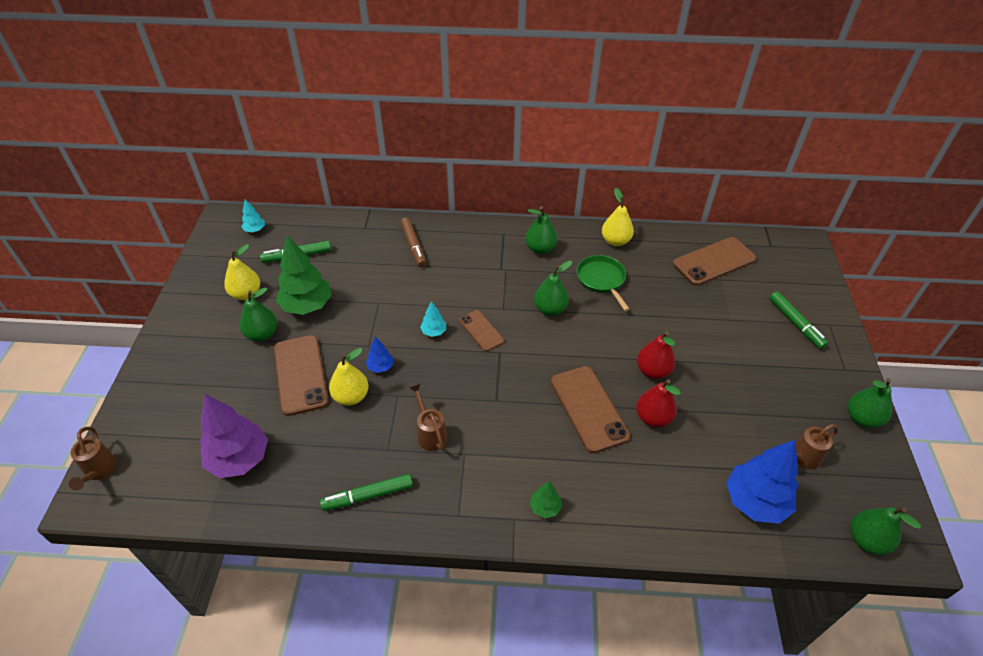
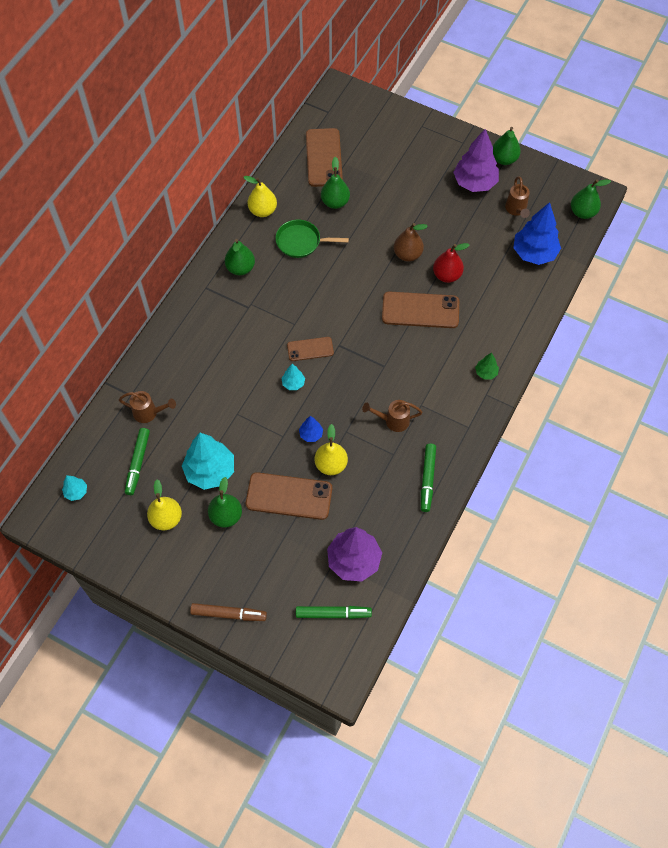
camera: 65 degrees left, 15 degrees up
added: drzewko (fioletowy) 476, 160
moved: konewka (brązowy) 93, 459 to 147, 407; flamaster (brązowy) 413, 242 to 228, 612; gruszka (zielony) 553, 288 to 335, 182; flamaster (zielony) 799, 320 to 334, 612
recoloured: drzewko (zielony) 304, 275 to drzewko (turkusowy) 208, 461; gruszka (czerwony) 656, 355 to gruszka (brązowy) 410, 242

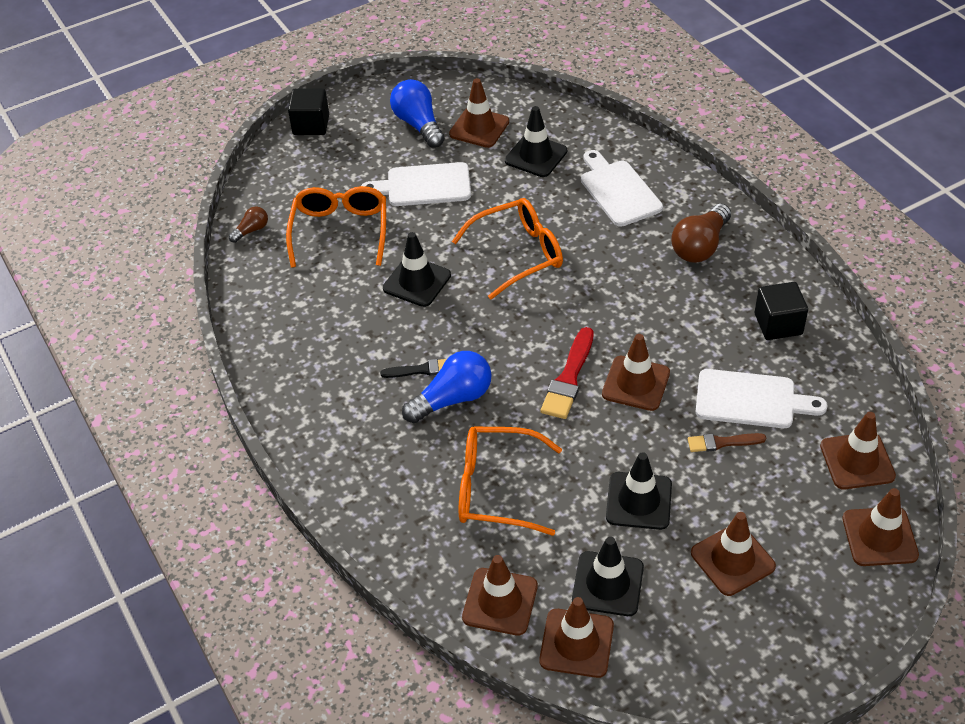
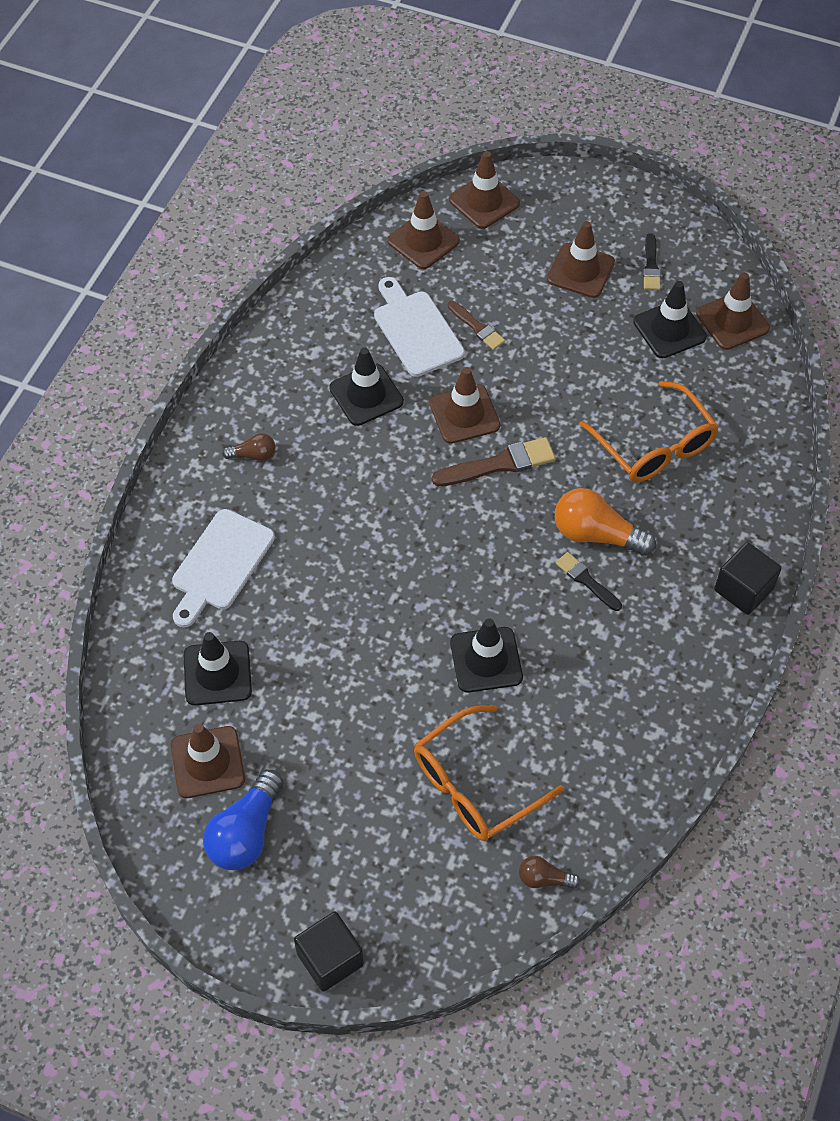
camera: 130 degrees left, 10 degrees up
removed: deska do krojenia (biały) 416, 184; okulary (pomarańczowy) 507, 249; pachołek (brązowy) 500, 595
added: pędzel (czarny) 652, 261
moved: pachołek (czarny) 639, 491 to 366, 386; sześcian (czarny) 781, 311 to 748, 578
recoloured: żarówka (niebieski) 446, 387 to żarówka (pomarańczowy) 605, 522; pędzel (czerwony) 567, 373 to pędzel (brązowy) 494, 461
resized: żarówka (brązowy) 701, 233 = 248, 447 x0.53

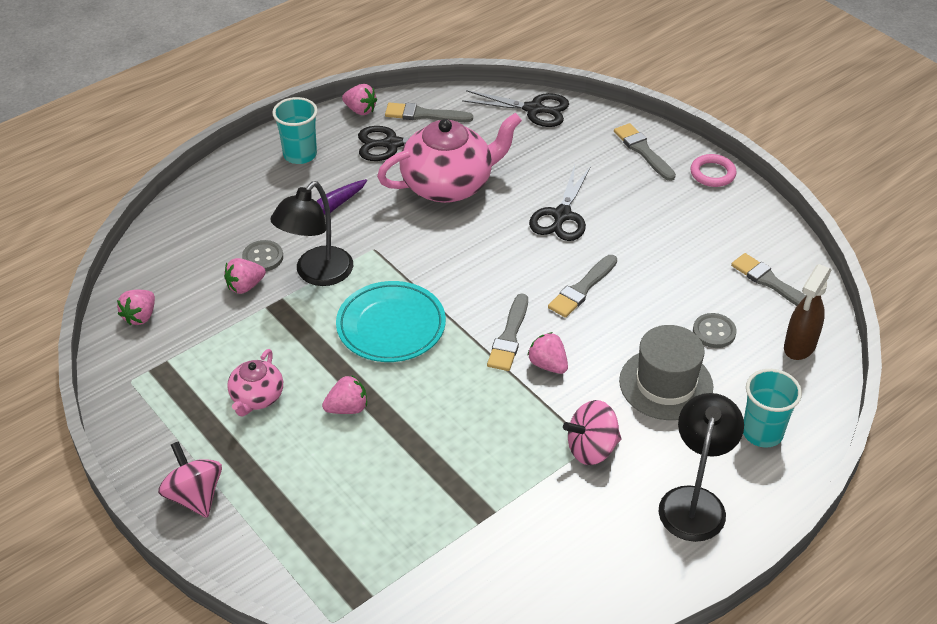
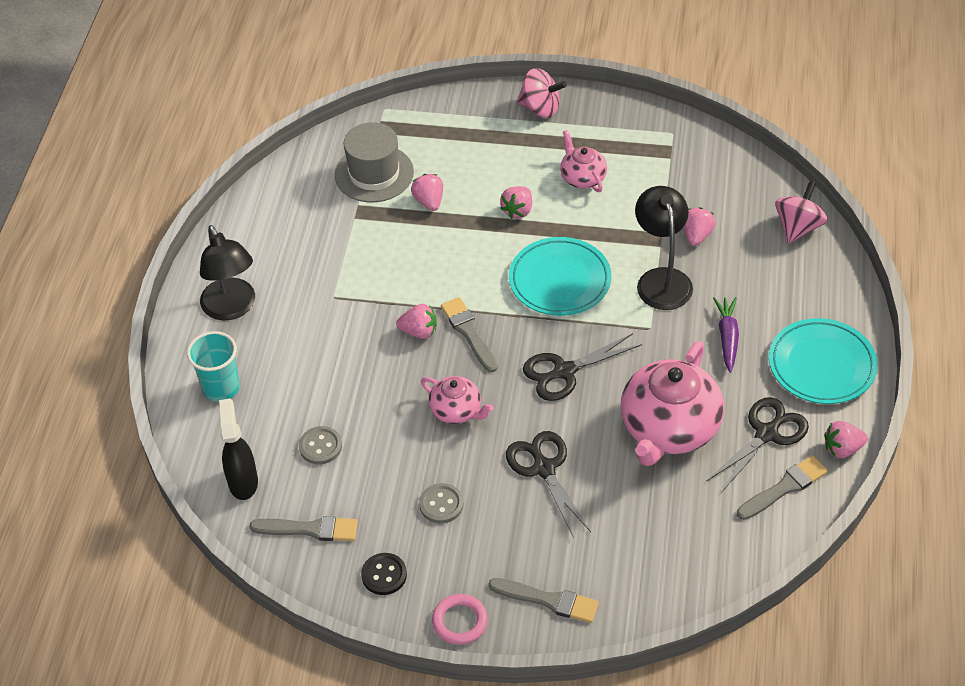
camera: 140 degrees right, 5 degrees up
added: guzik (czarny) 384, 574
moved: truskawka (różowy) 136, 308 to 427, 192; guzik (szary) 262, 255 to 441, 503; nożyczki (czarny) 515, 108 to 582, 367; bączek (różowy) 592, 432 to 801, 212; kapelusz (szary) 666, 372 to 374, 162
replaced: szklanka (turkusowy) 295, 130 to talerz (turkusowy) 823, 361; pędzel (szary) 582, 286 to imbryk (różowy) 457, 400
recoloured: spryskiwacz (brązowy) 808, 312 to spryskiwacz (czarny) 238, 449

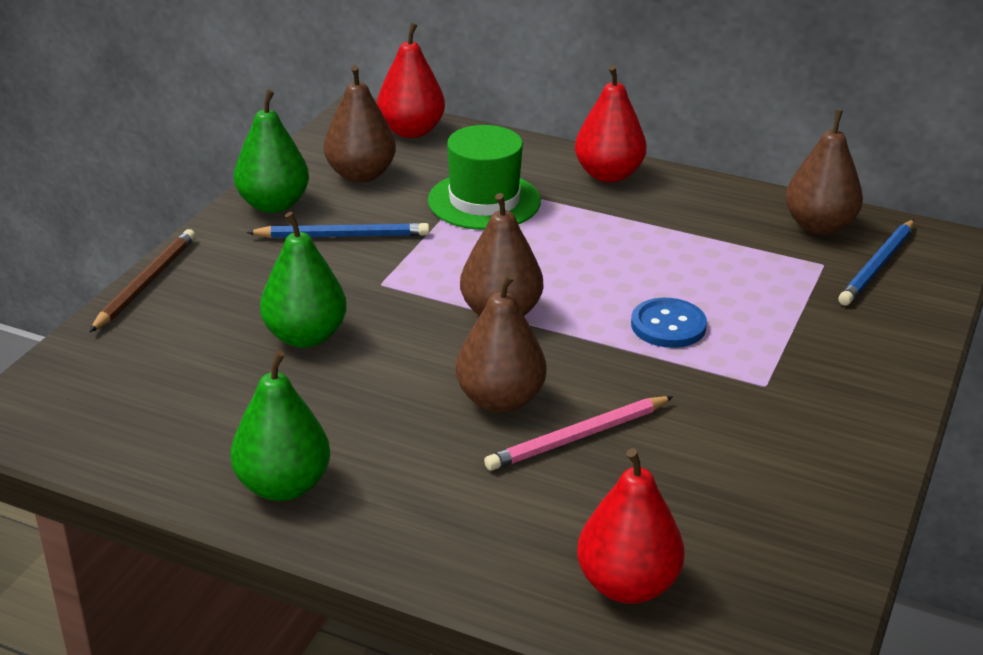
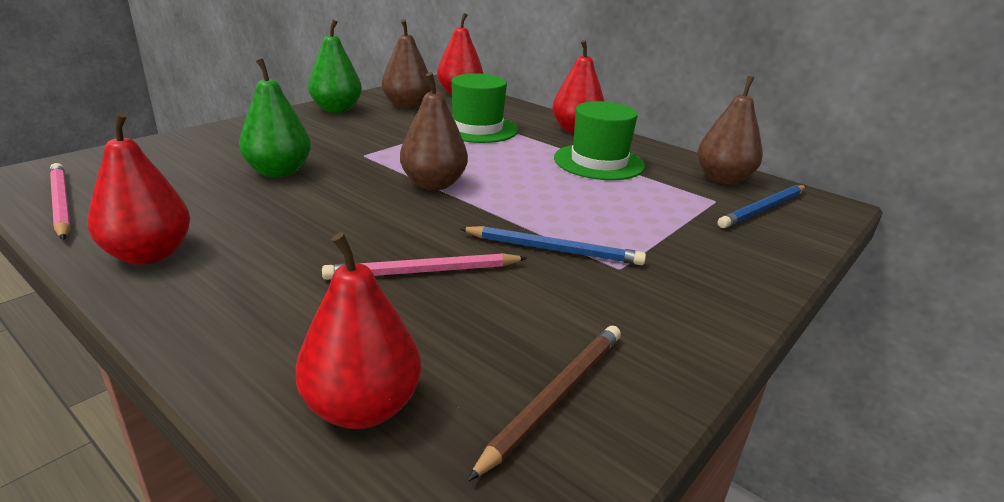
camera: 15 degrees right, 5 degrees down
removed: gruszka (brązowy) 501, 343; guzik (niebieski) 669, 323
added: ołówek (różowy) 60, 201; kapelusz (zielony) 599, 140
moved: ołówek (brązowy) 142, 280 to 544, 404; ołówek (niebieski) 337, 230 to 552, 245
recoloured: gruszka (zielony) 280, 425 to gruszka (czerwony) 139, 188

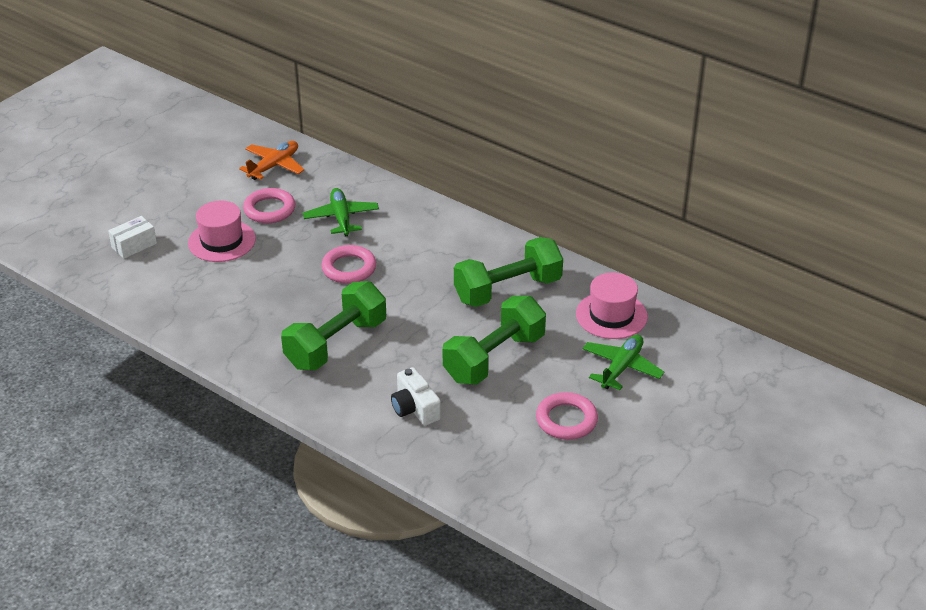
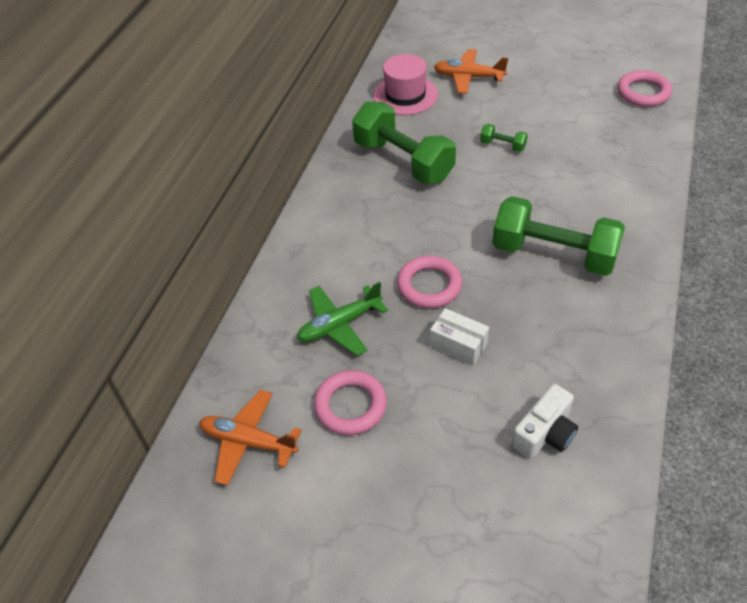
camera: 105 degrees left, 10 degrees up
removed: kapelusz (różowy) 222, 231
moved: pudełko (biały) 132, 237 to 459, 337; aparat fotograficzny (biały) 416, 396 to 545, 421; pierścień (różowy) 567, 416 to 644, 88
recoloured: samolot (zielony) 623, 362 to samolot (pomarańczowy) 471, 71
resized: hantel (zielony) 494, 340 = 504, 138 x0.42

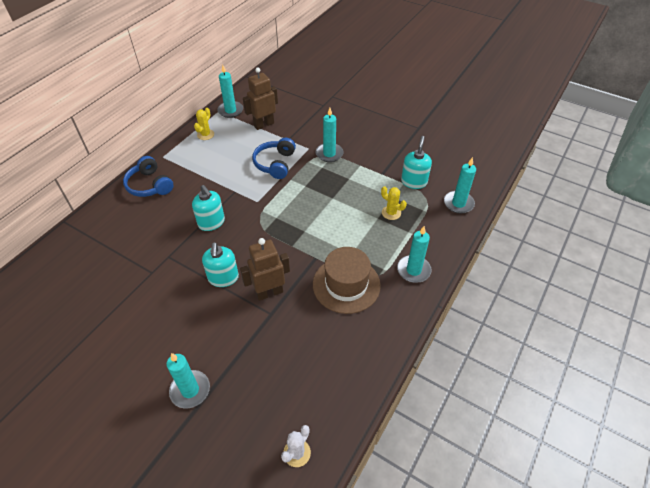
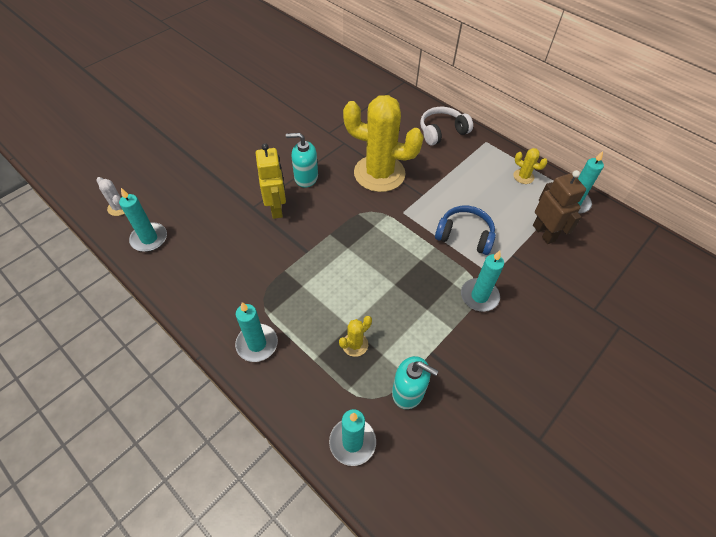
camera: 100 degrees right, 5 degrees up
removed: kapelusz (brązowy) 347, 280
moved: świeca (turkusowy) 188, 380 to 143, 220
replaced: dozownik mydła (turkusowy) 208, 208 to kaktus (żółty) 383, 143
recoloured: słuchawki (niebieski) 148, 176 to słuchawki (biały) 446, 126; robot (brązowy) 265, 269 to robot (żółty) 271, 181

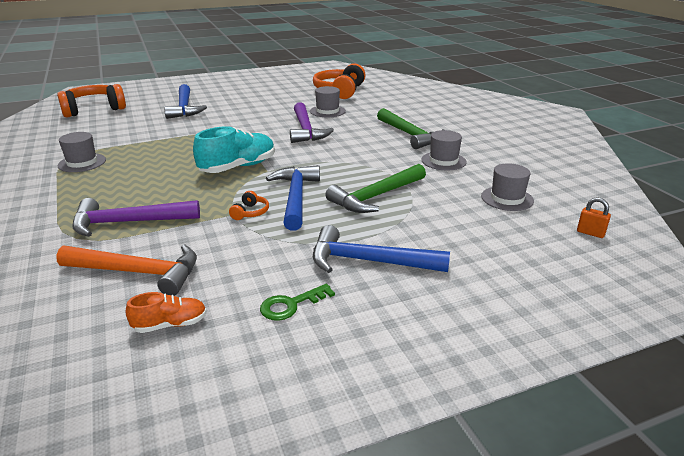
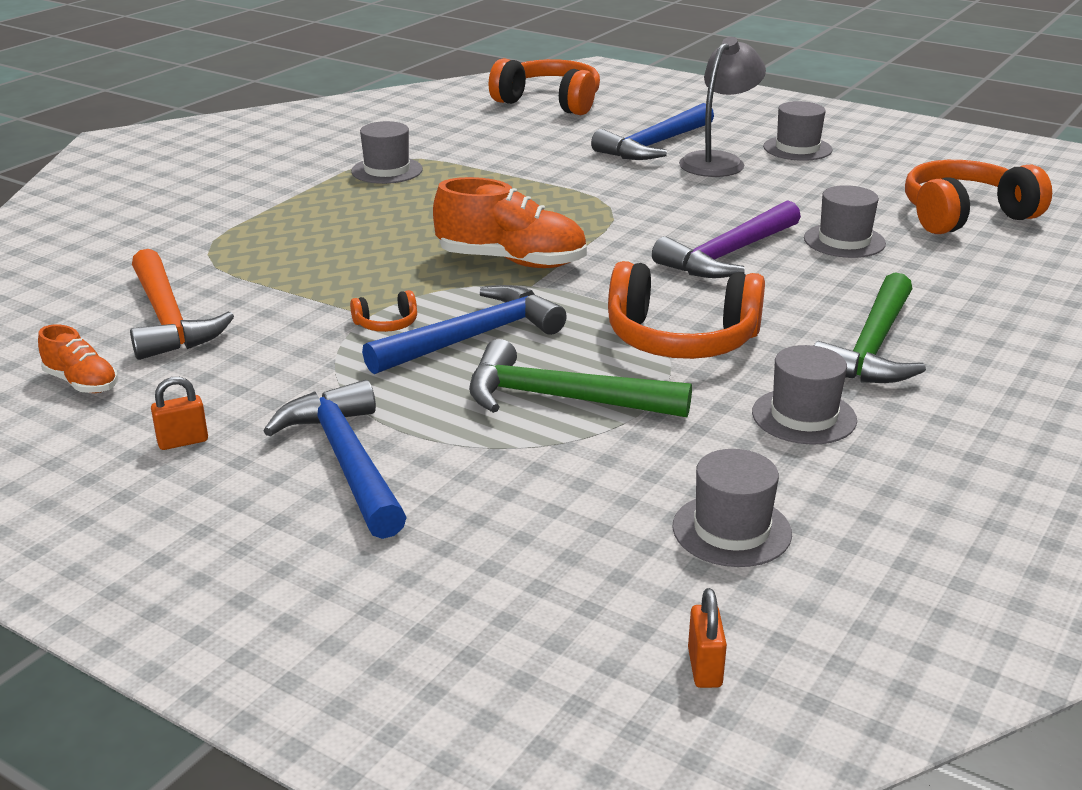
camera: 55 degrees right, 0 degrees up
removed: młotek (fioletowy) 136, 217
added: słuchawki (pomarańczowy) 686, 310; lampka (szary) 722, 107; kapelusz (szary) 798, 131
replaced: klucz (zielony) 297, 302 to kłódka (pomarańczowy) 179, 413
recoloured: but (turkusowy) 234, 149 to but (pomarańczowy) 510, 222

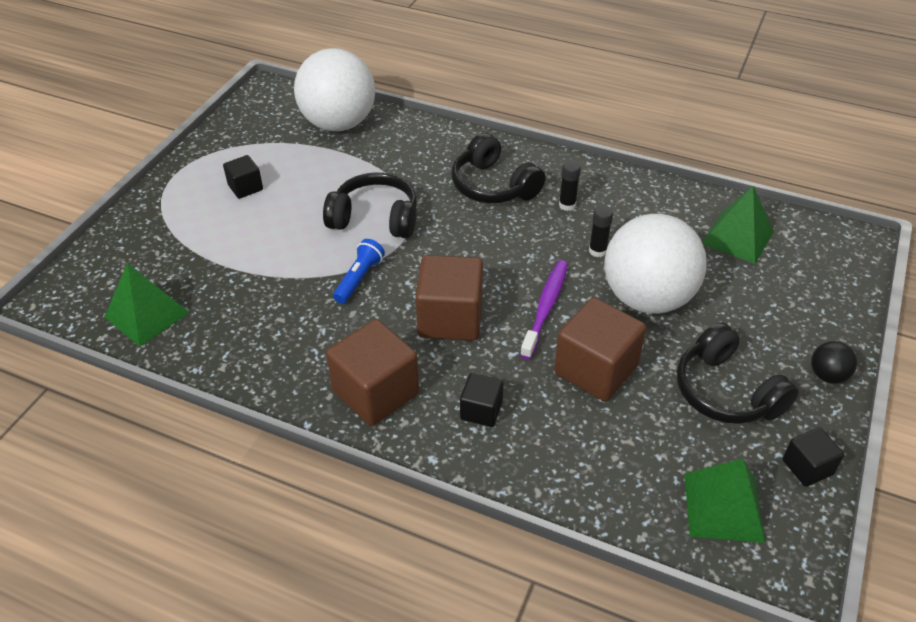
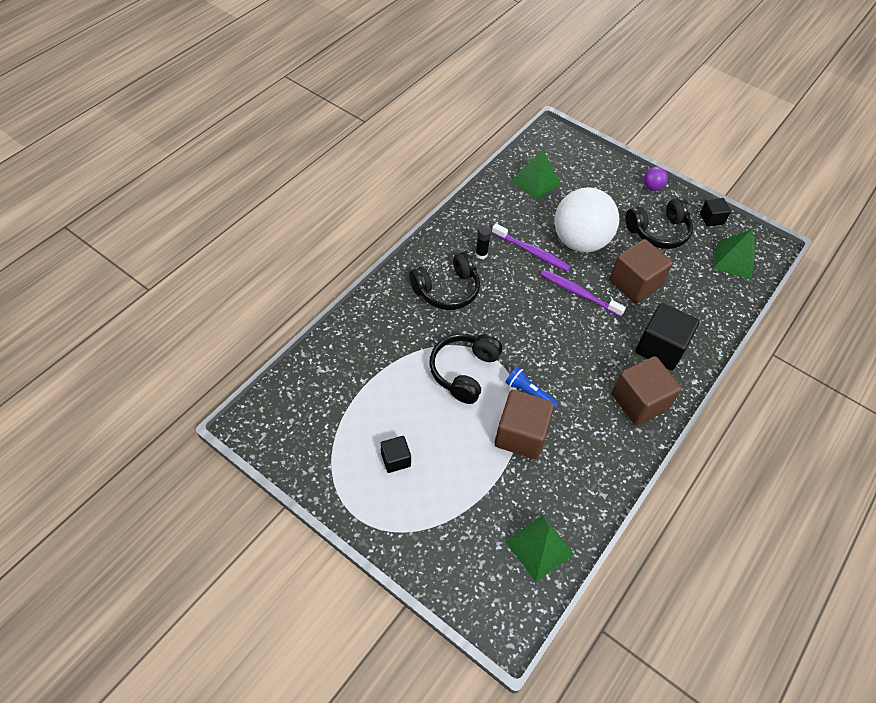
camera: 80 degrees left, 10 degrees up
removed: piłka (biały) 334, 89
moved: sześcian (brązowy) 449, 298 to 524, 424
replaced: klej w sztyfcie (czarny) 601, 231 to szczoteczka do zębów (fioletowy) 531, 247
recoloured: piłka (czarny) 834, 362 to piłka (fioletowy) 656, 179
resized: sześcian (czarny) 481, 400 = 667, 336 x1.87

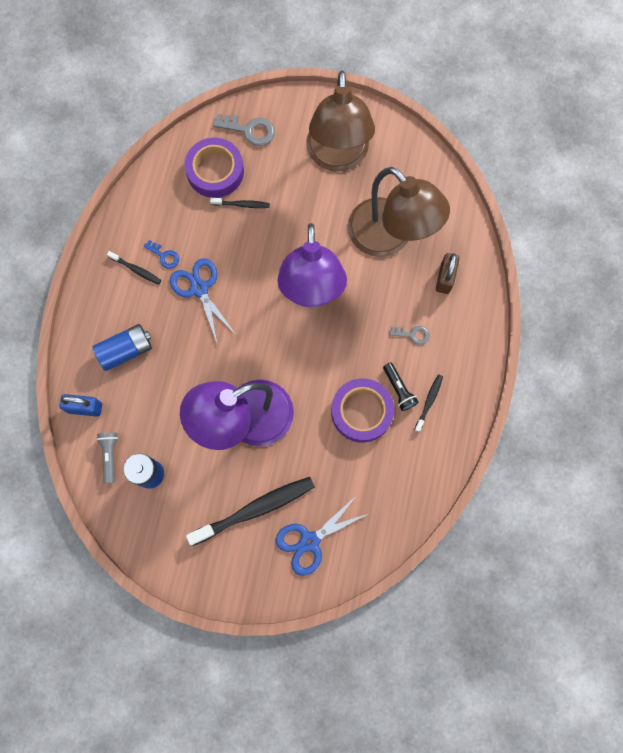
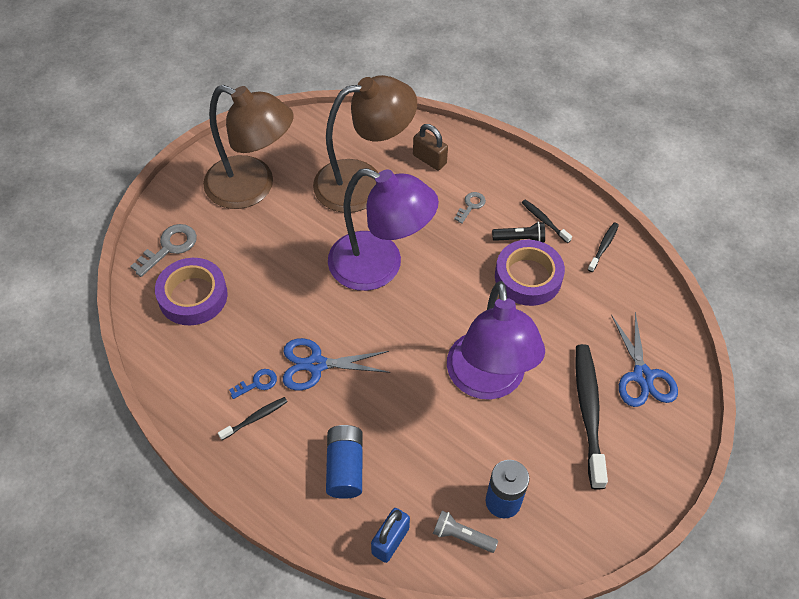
camera: 65 degrees left, 20 degrees down
moved: szczoteczka do zębów (czarny) 240, 203 to 603, 247

